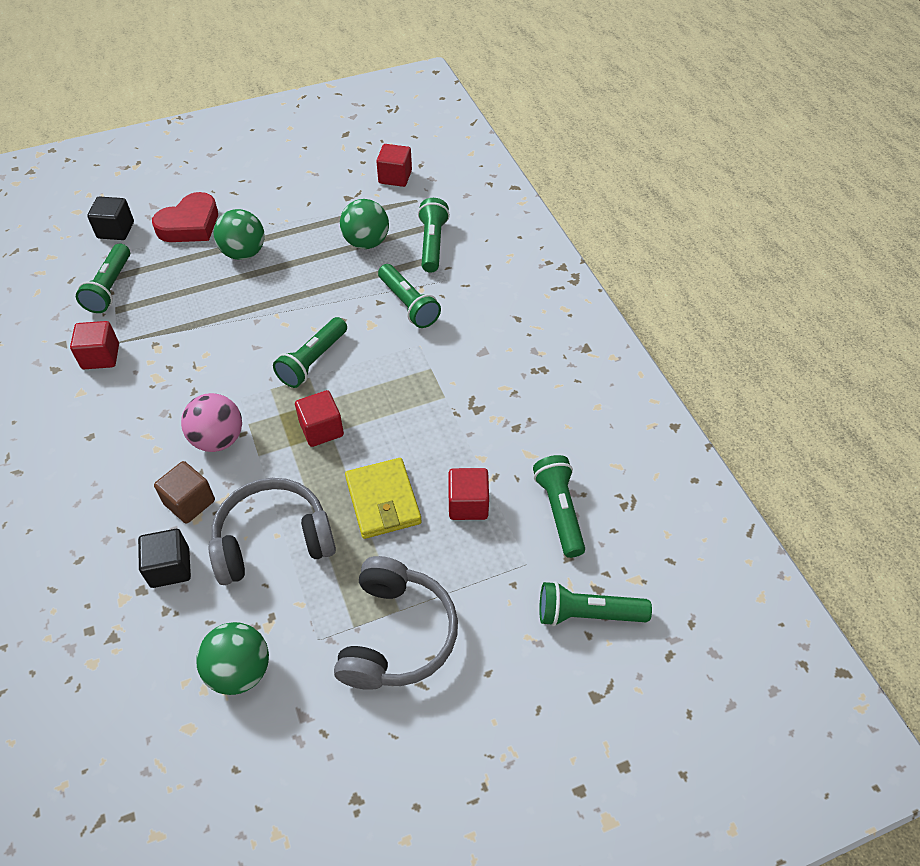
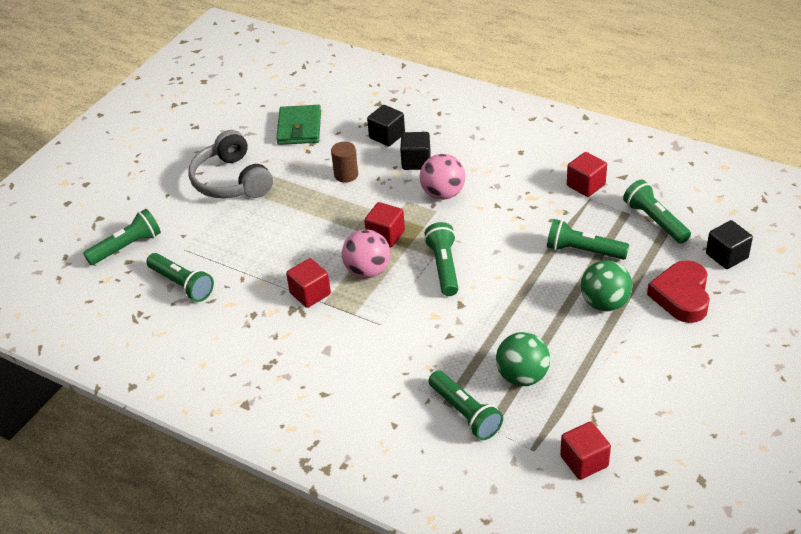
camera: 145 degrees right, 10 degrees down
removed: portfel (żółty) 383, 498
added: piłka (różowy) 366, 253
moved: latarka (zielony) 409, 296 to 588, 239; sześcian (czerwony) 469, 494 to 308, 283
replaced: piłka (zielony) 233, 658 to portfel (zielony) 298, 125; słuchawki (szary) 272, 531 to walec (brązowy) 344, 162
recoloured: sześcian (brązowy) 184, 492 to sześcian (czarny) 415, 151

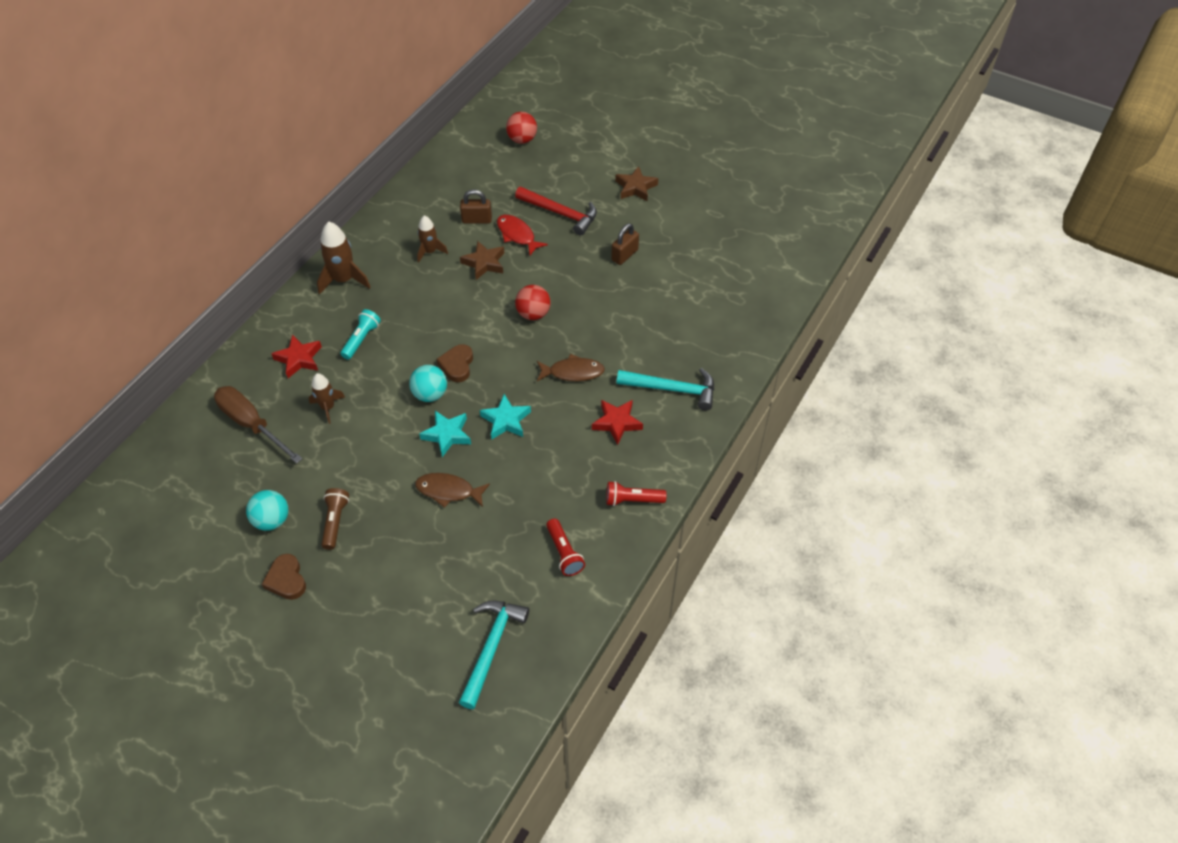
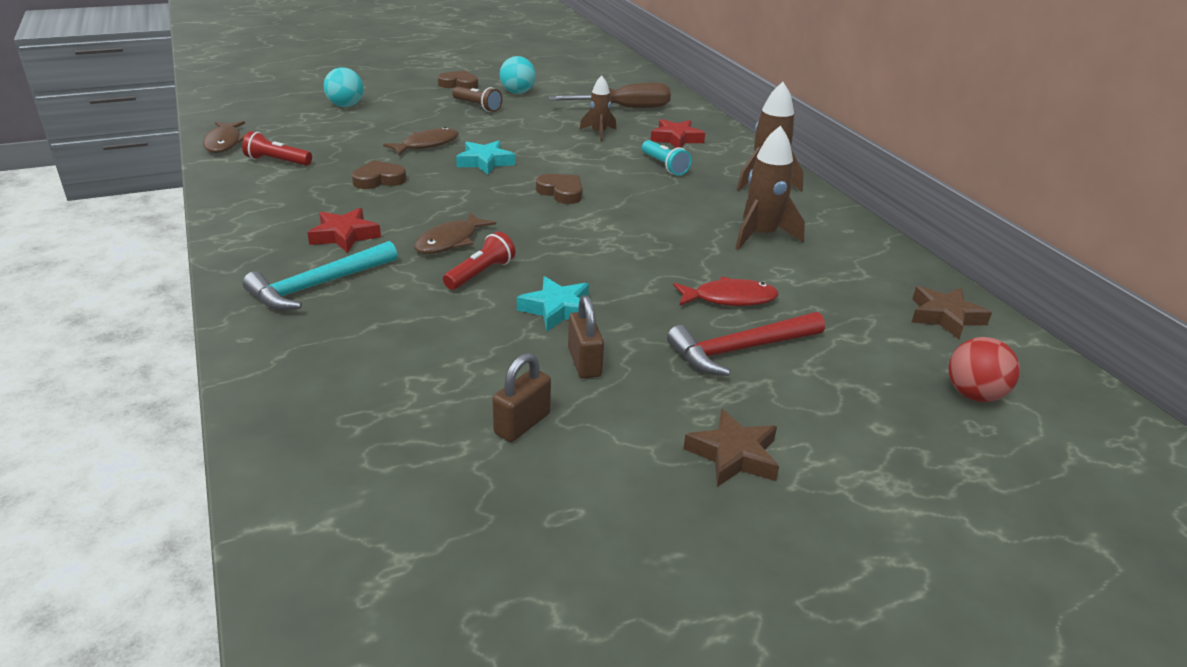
camera: 125 degrees right, 20 degrees down
removed: młotek (turkusowy) 494, 654; piłka (czerwony) 533, 302
added: ryba (brązowy) 224, 137; serce (brązowy) 379, 174
moved: piłka (turkusowy) 428, 383 to 343, 87; kłódka (brązowy) 476, 206 to 521, 397; gwiazda (brązowy) 482, 260 to 951, 312; gwiazda (turkusowy) 505, 416 to 553, 304; latarka (czerwony) 636, 493 to 479, 260
resized: rakieta (brązowy) 432, 239 = 770, 187 x1.58

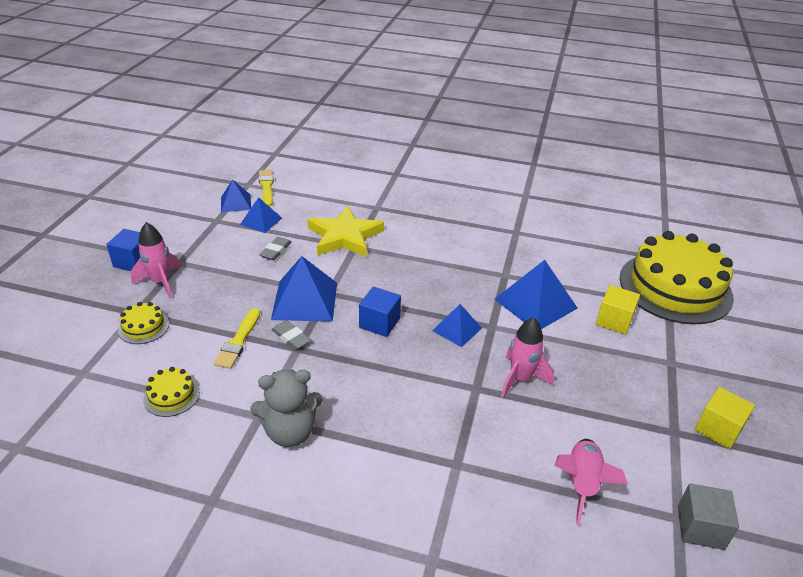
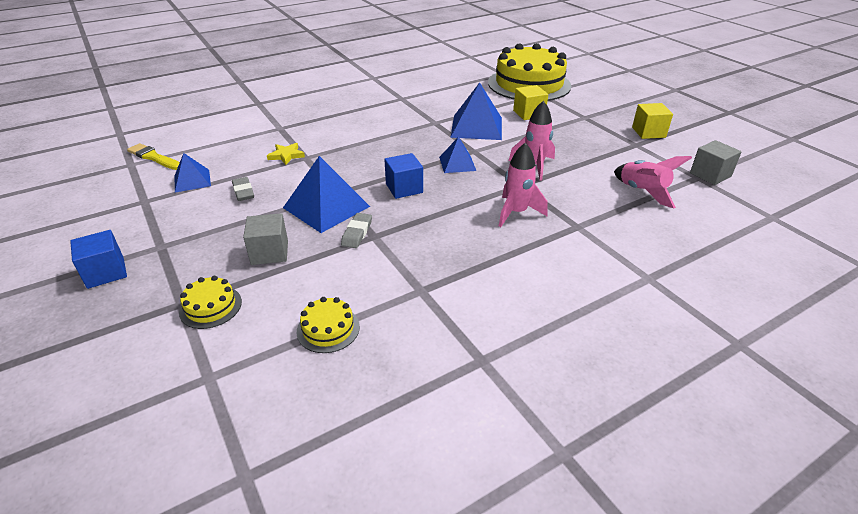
camera: 45 degrees left, 0 degrees up
removed: pędzel (żółty) 237, 338; piramida (niebieski) 236, 196; miś (szary) 286, 408
added: sześcian (szary) 265, 239
moved: rakieta (różowy) 156, 260 to 523, 185
turned: gumka do mazania (szary) 291, 335 = 356, 230 75 degrees counterclockwise
resized: gwiazda (żółty) 345, 231 = 286, 154 x0.46

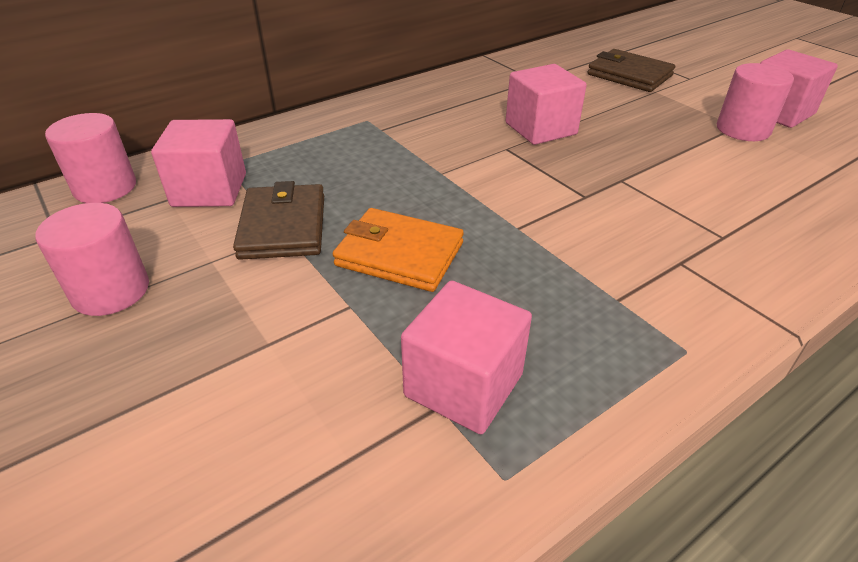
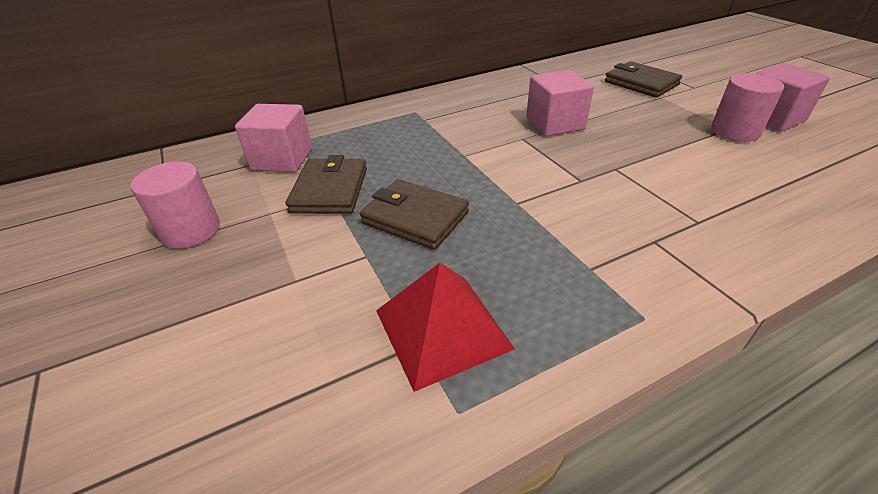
camera: 10 degrees right, 0 degrees up
removed: walec (różowy) 90, 158
replaced: sześcian (różowy) 466, 357 to piramida (czerwony) 445, 327
recoloured: portfel (pomarańczowy) 398, 250 to portfel (brązowy) 414, 214

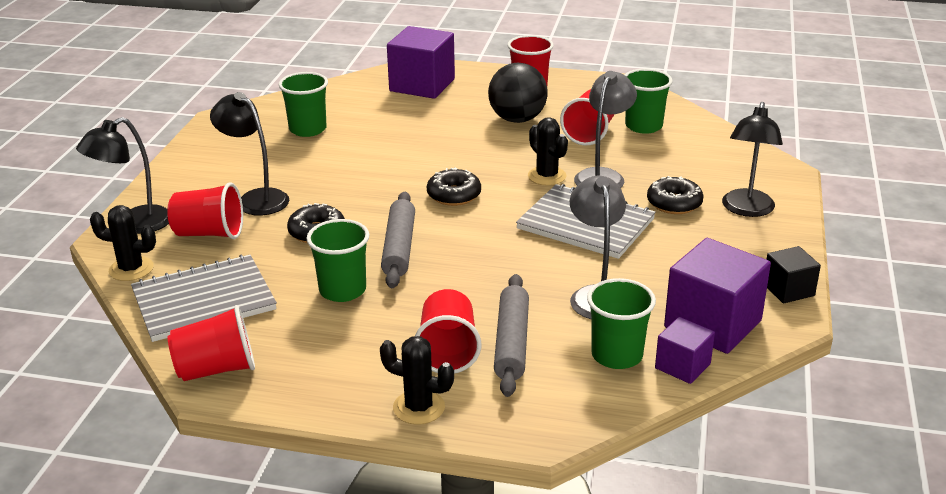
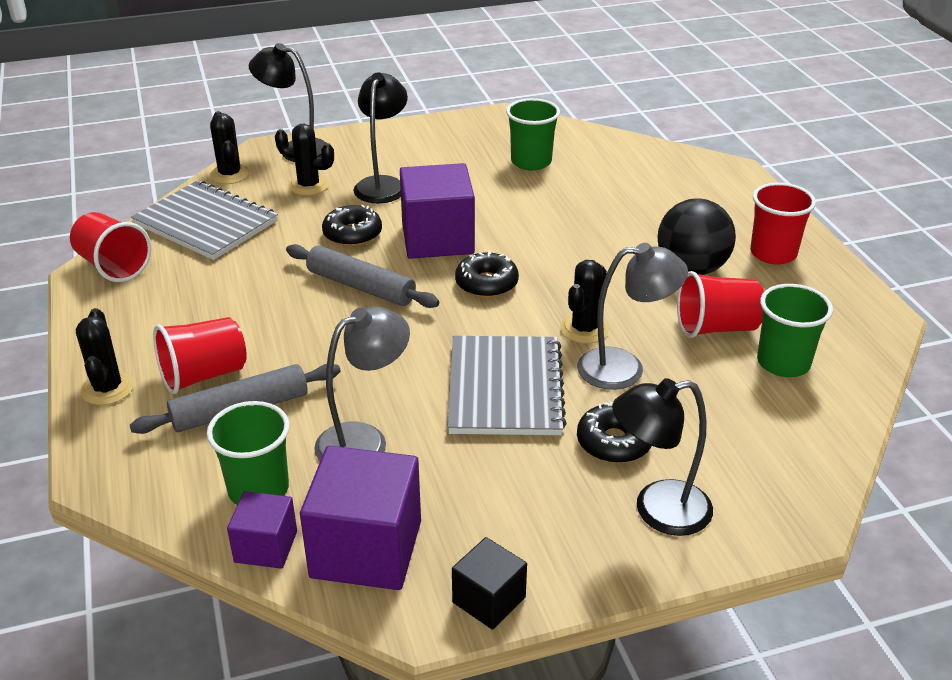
camera: 60 degrees right, 5 degrees up
removed: szklanka (zielony) 337, 260
moved: sześcian (fioletowy) 421, 62 to 437, 211
replaced: szklanka (czerwony) 205, 210 to kaktus (czarny) 304, 160
turned: wałek do ciasta (szary) 398, 240 = 362, 276 60 degrees clockwise

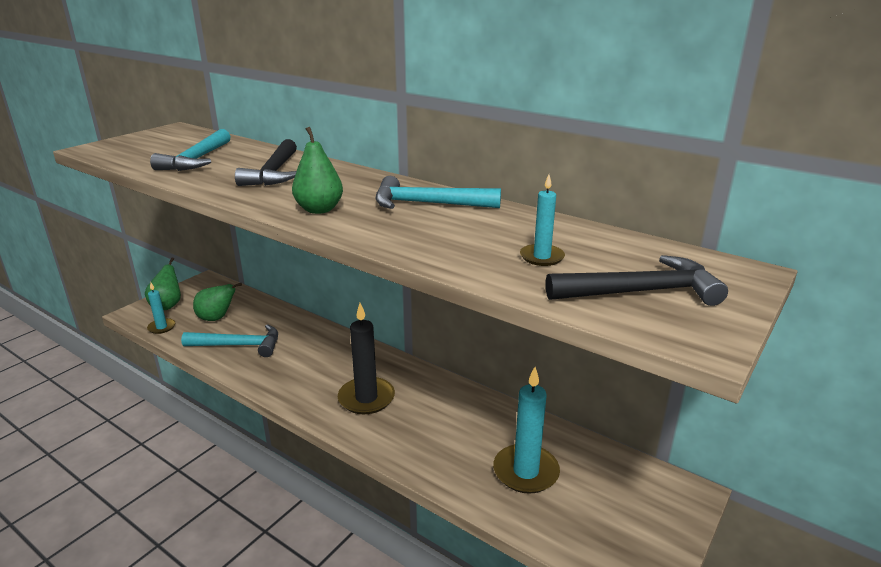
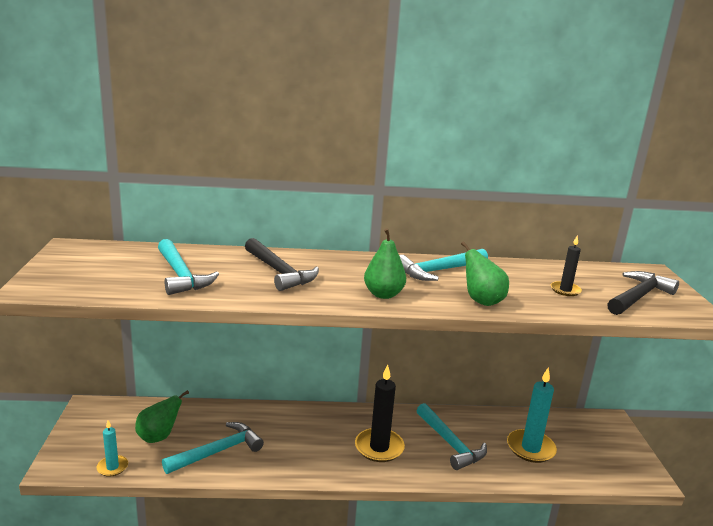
camera: 40 degrees left, 5 degrees down
added: młotek (turkusowy) 451, 436
moved: gruszka (zielony) 163, 283 to 485, 273
recoloured: świeca (turkusowy) 542, 220 to świeca (czarny) 566, 265

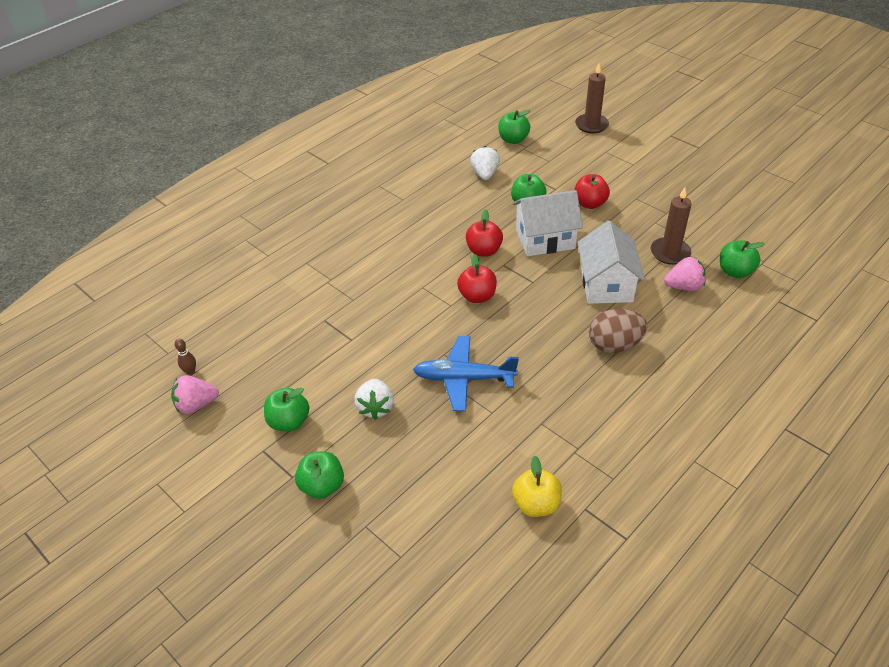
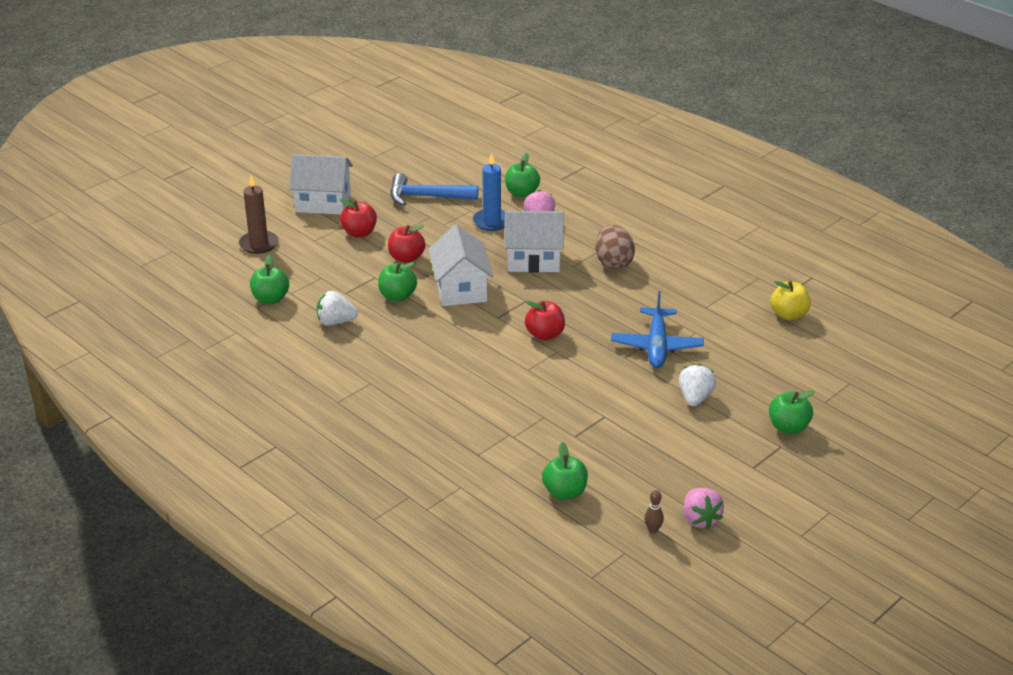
camera: 90 degrees left, 10 degrees down
added: domek (biały) 321, 184; młotek (niebieski) 434, 189
moved: jabłko (zielony) 286, 409 to 565, 471; jabłko (czerwony) 484, 233 to 358, 218
recoloured: świeca (brązowy) 671, 226 to świeca (niebieski) 489, 192
turned: truskawka (biały) 374, 399 = 697, 385 75 degrees counterclockwise

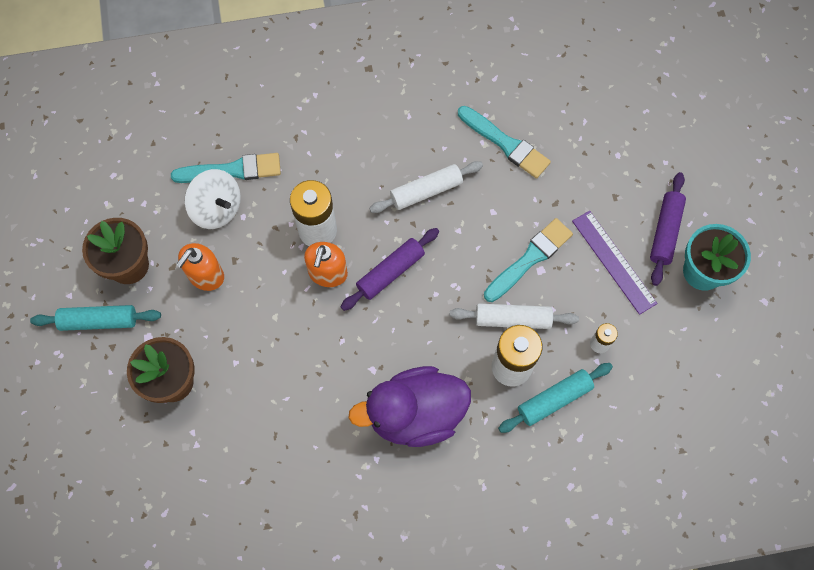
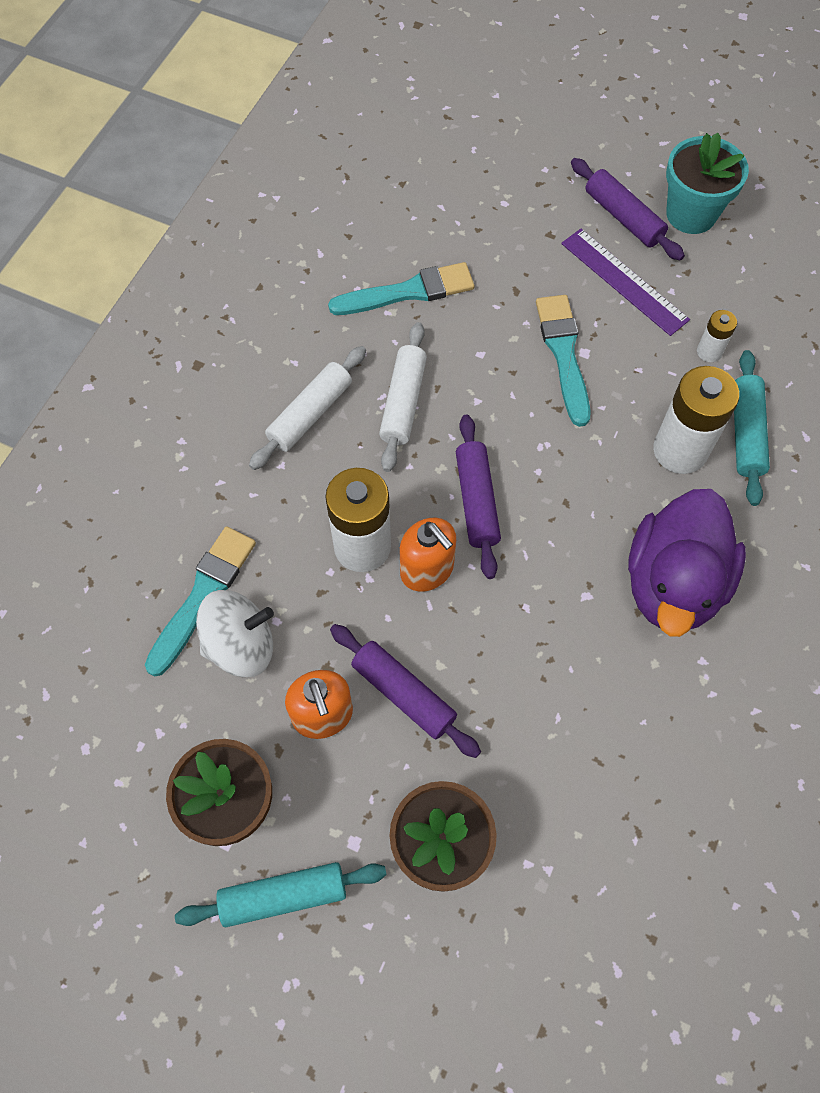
camera: 55 degrees left, 5 degrees down
added: wałek do ciasta (fioletowy) 405, 691
moved: wałek do ciasta (biały) 514, 316 to 307, 408
turned: wałek do ciasta (turkusowy) 95, 318 = 281, 894 45 degrees clockwise; linijka (fioletowy) 614, 263 = 625, 282 45 degrees clockwise

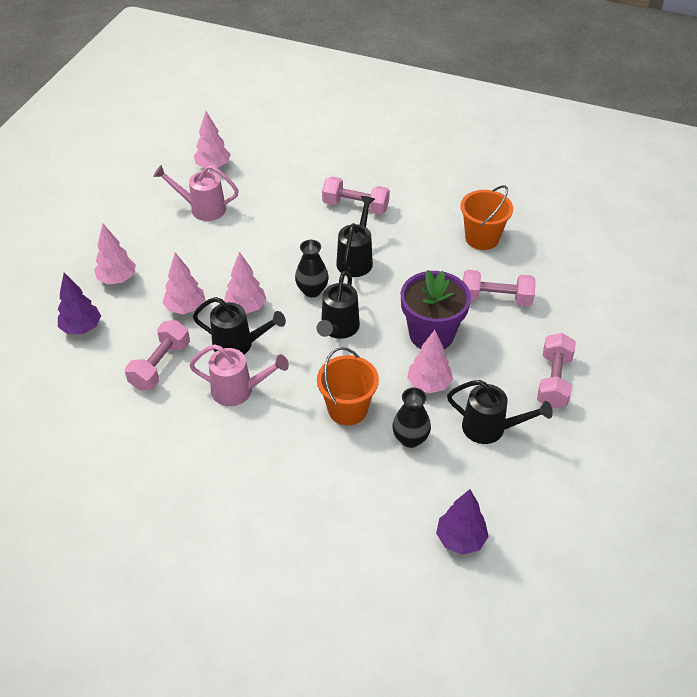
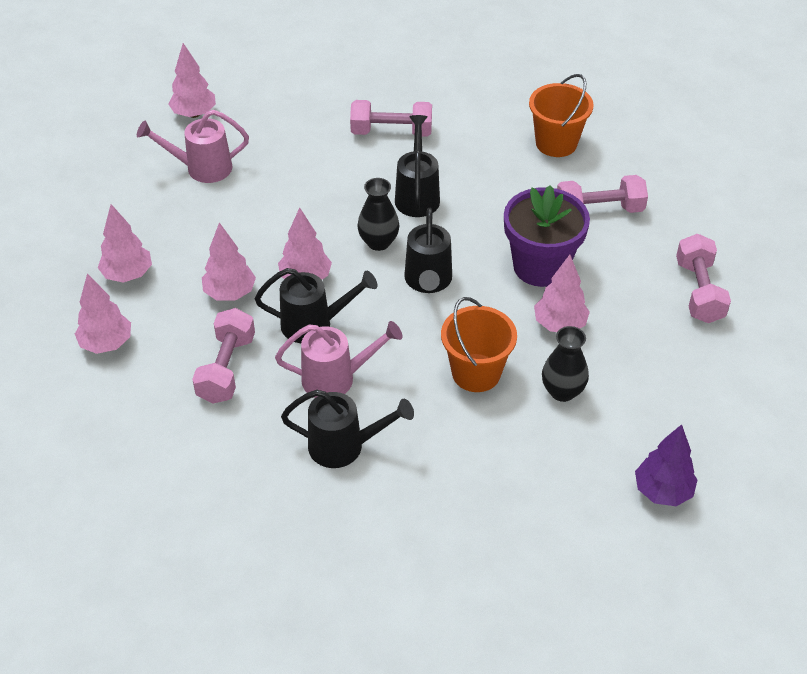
camera: 15 degrees left, 0 degrees up
moved: konewka (czarny) 500, 412 to 347, 429
recoloured: drzewko (fioletowy) 79, 303 to drzewko (różowy) 103, 314

